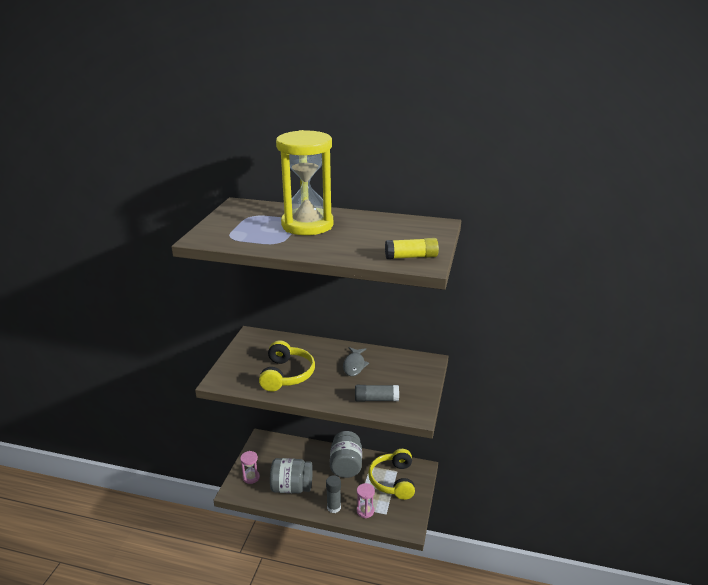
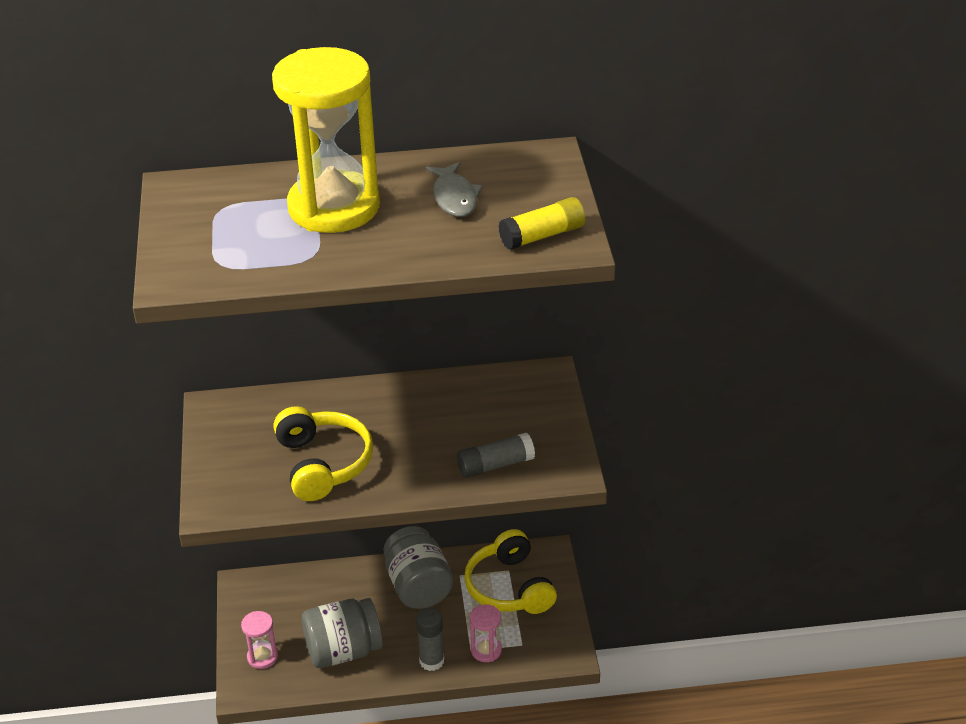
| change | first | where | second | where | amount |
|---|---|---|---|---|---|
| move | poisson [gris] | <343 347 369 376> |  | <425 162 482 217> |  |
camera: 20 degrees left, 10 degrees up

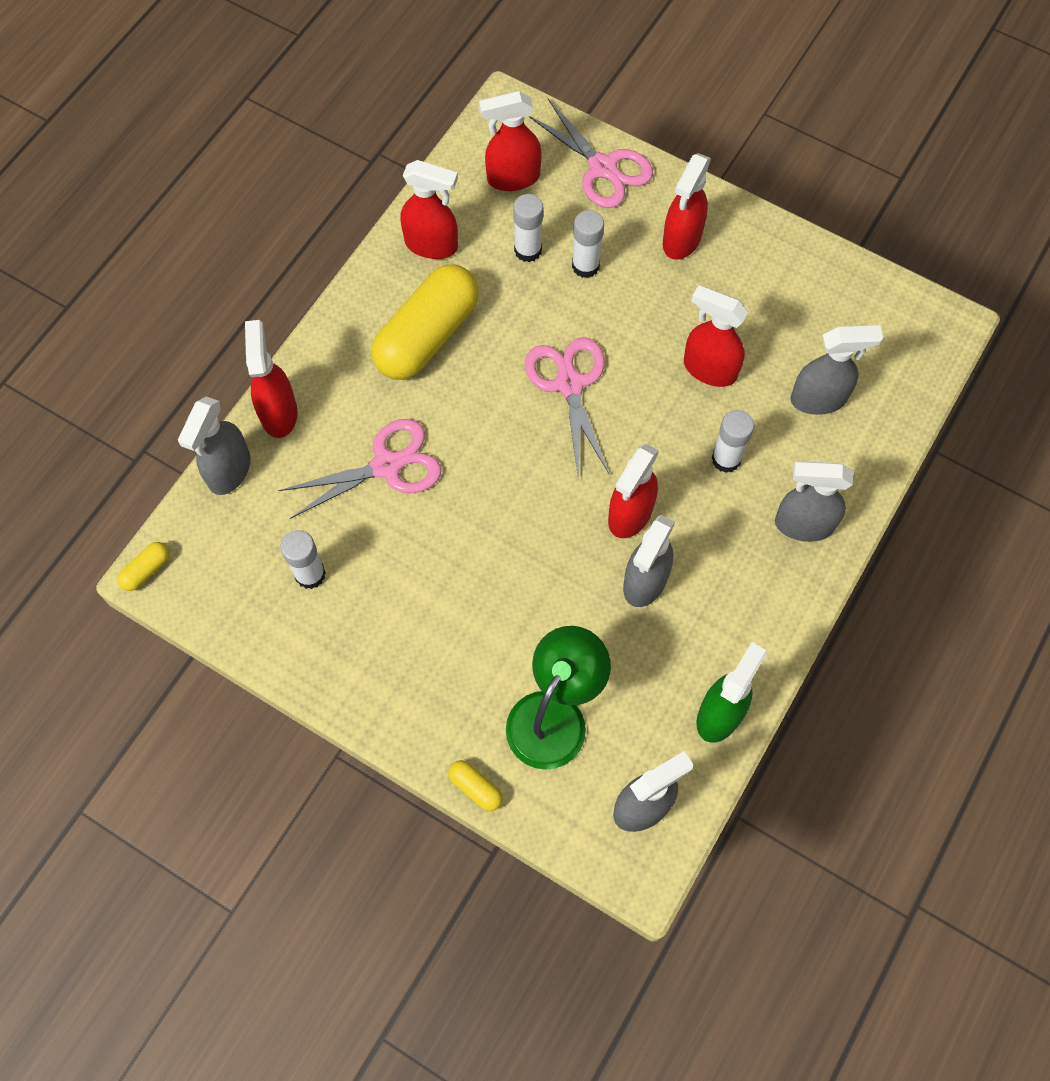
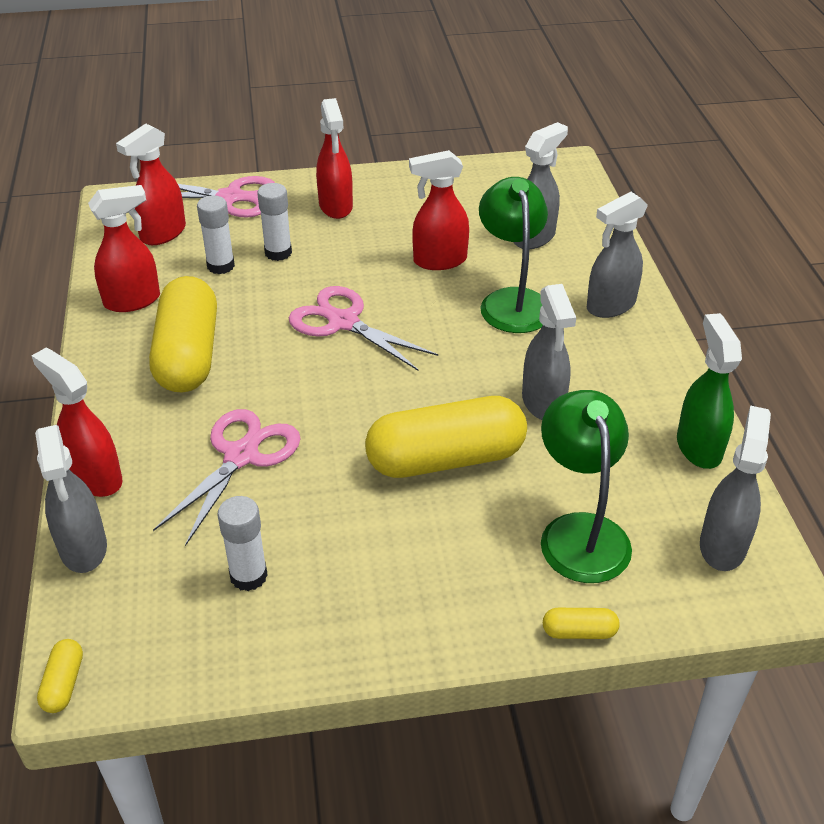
| change | first | where | second | where | amount |
|---|---|---|---|---|---|
| delete | vaporisateur [rouge] | <608 444 659 538> |  |  |  |
| replace | bâton de colle [blanc] | <711 410 754 473> | lampe [vert] | <479 177 548 333> |  |
| insert |  |  | gélule [jaune] | <365 396 527 478> |  |
camera: 40 degrees left, 25 degrees down

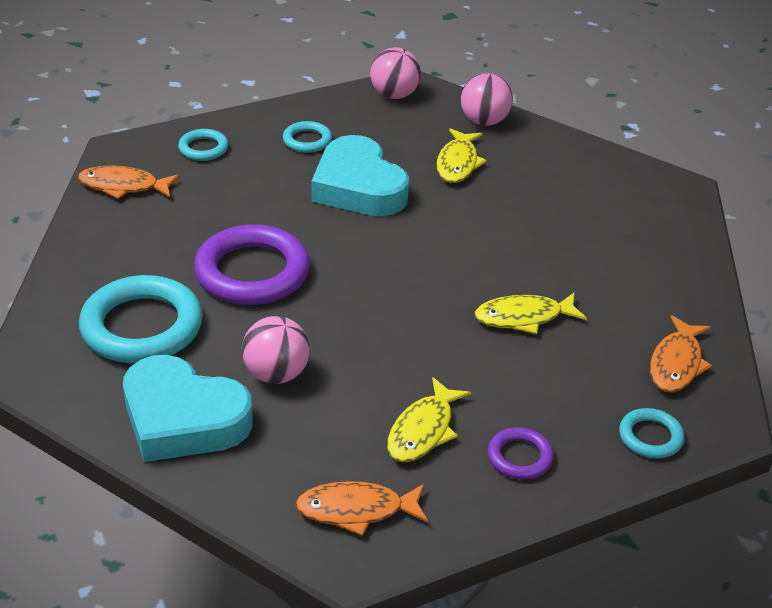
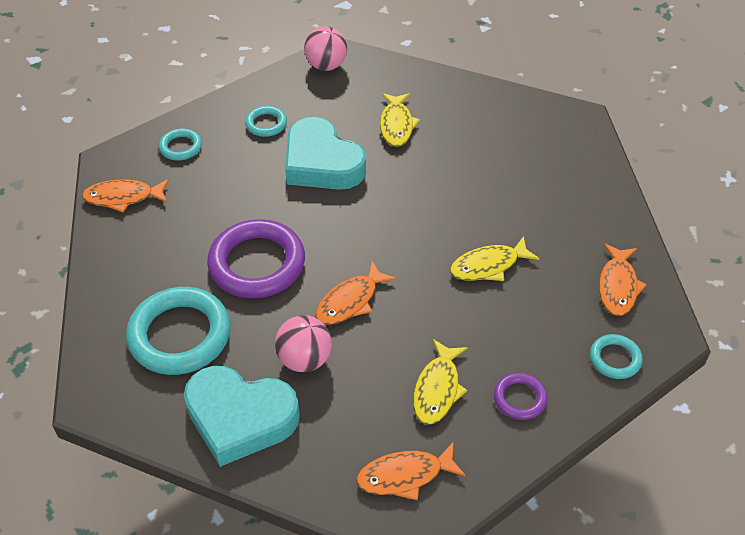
| change | first | where | second | where | amount |
|---|---|---|---|---|---|
| delete | balle [rose] | <461 73 513 126> |  |  |  |
| insert |  |  | poisson [orange] | <316 261 396 325> |  |
camera: 10 degrees left, 10 degrees up

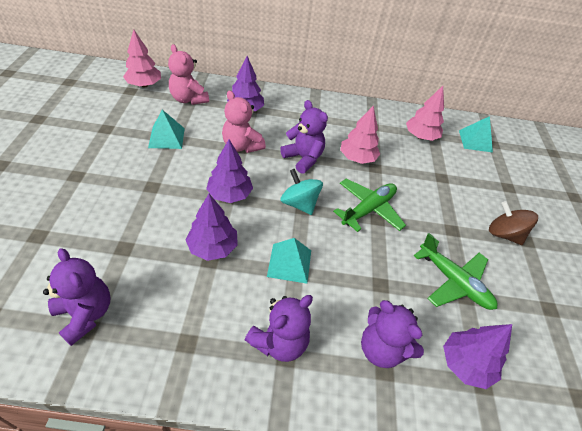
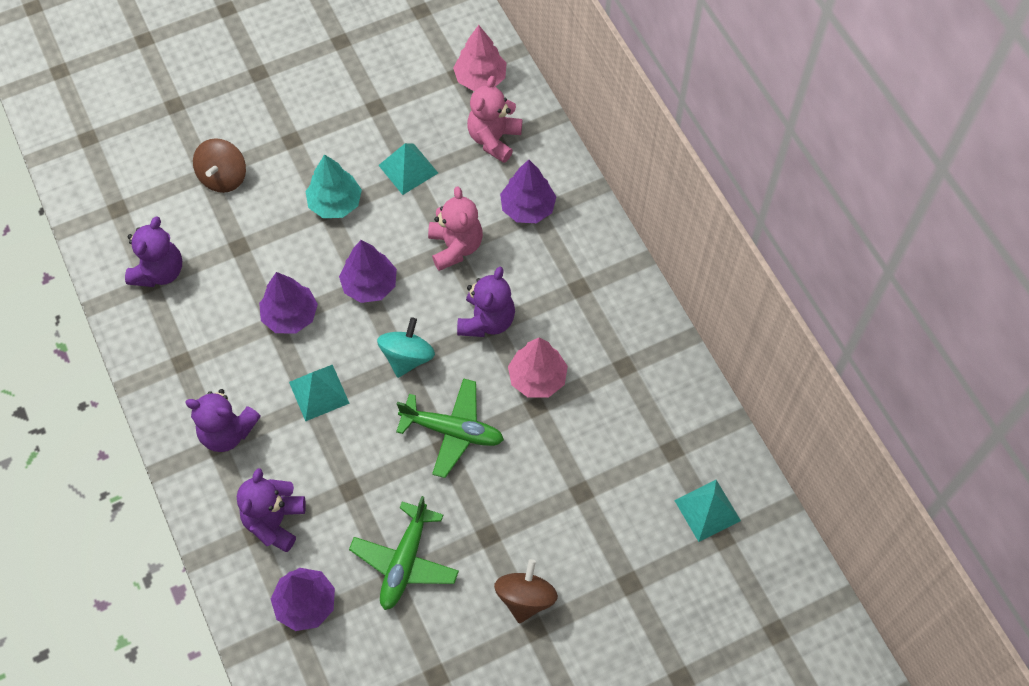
| change | first | where | second | where | amount |
|---|---|---|---|---|---|
| rotate | ours en peluche [rose] | <222 90 266 153> |  | <428 186 483 271> | 150 degrees clockwise |
| delete | arbre [rose] | <406 86 444 141> |  |  |  |
| insert |  |  | toupie [marron] | <193 138 246 193> |  |
| insert |  |  | arbre [turquoise] | <305 154 362 218> |  |
camera: 65 degrees right, 15 degrees up

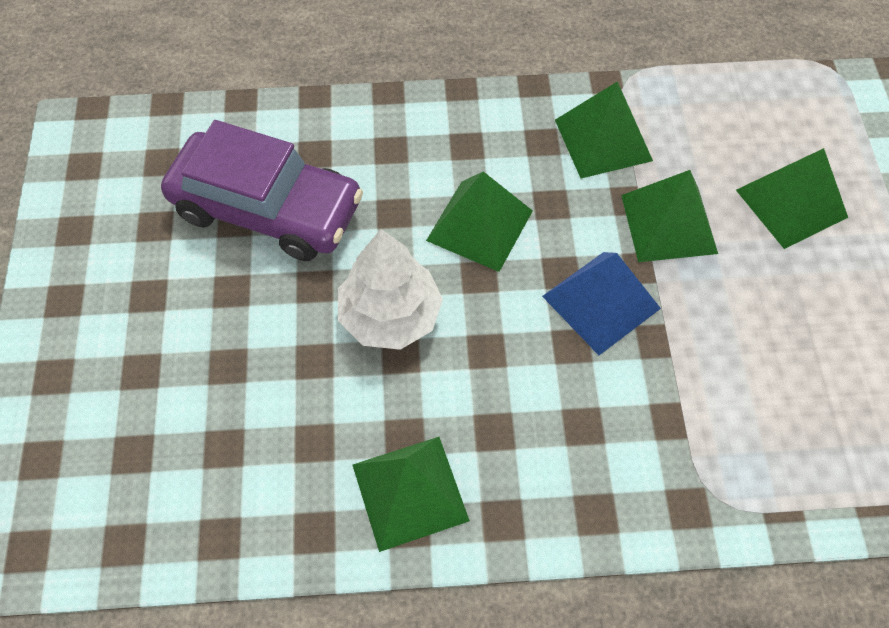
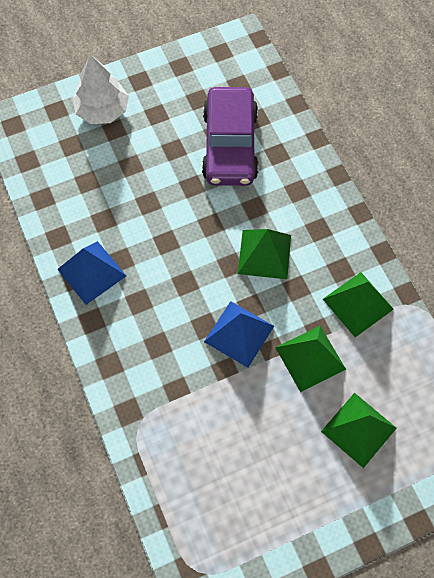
| change | first | where | second | where | amount |
|---|---|---|---|---|---|
| move | arbre [blanc] | <338 229 443 350> |  | <72 54 129 124> |  |
| recolor | pyramide [vert] | <353 437 470 552> | pyramide [bleu] | <57 241 126 305> |  |
camera: 70 degrees right, 5 degrees up

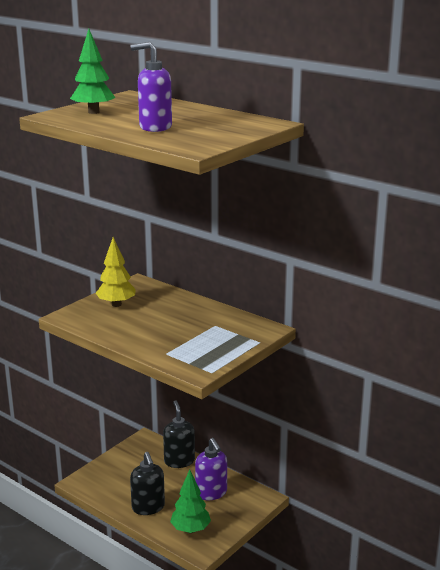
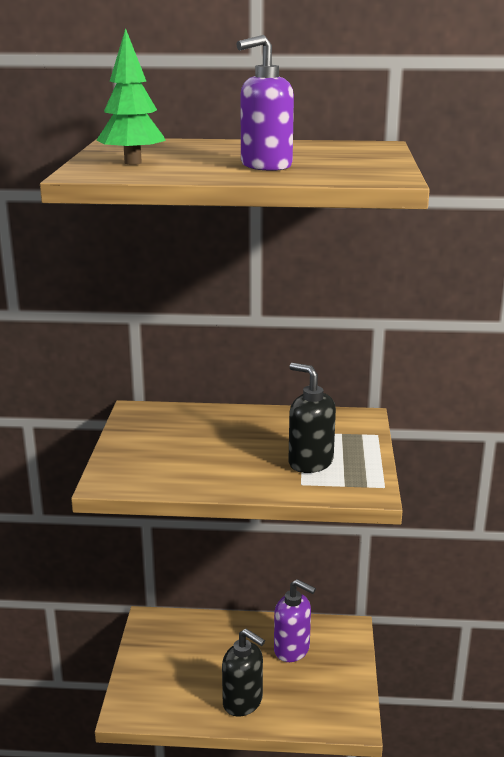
| change | first | where | second | where | amount |
|---|---|---|---|---|---|
| delete | arbre [jaune] | <96 237 135 307> |  |  |  |
| move | distributeur de savon [noir] | <163 400 195 468> |  | <288 363 336 473> |  |
| delete | arbre [vert] | <170 470 211 533> |  |  |  |
camera: 35 degrees left, 0 degrees up

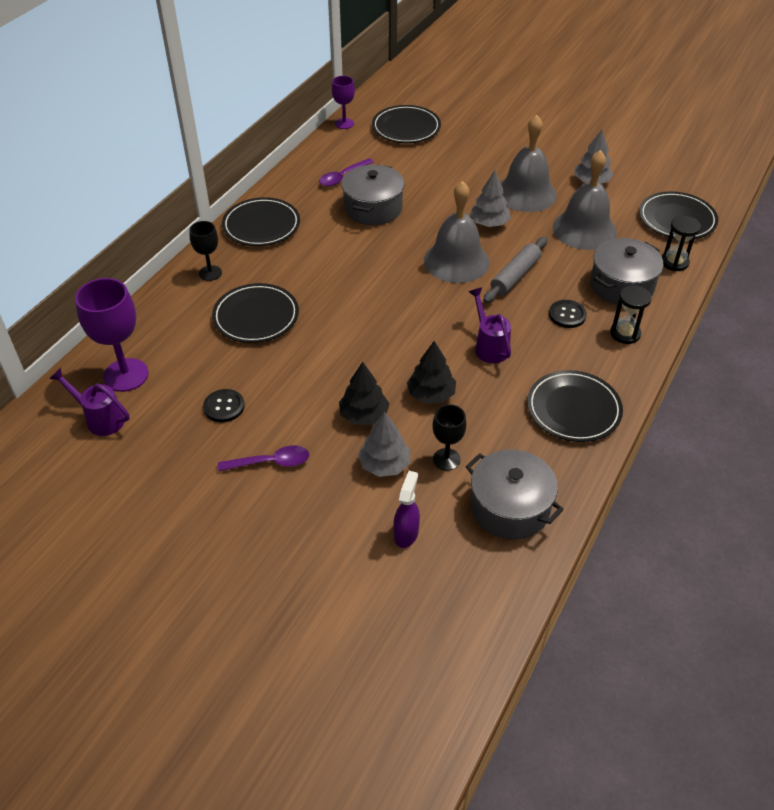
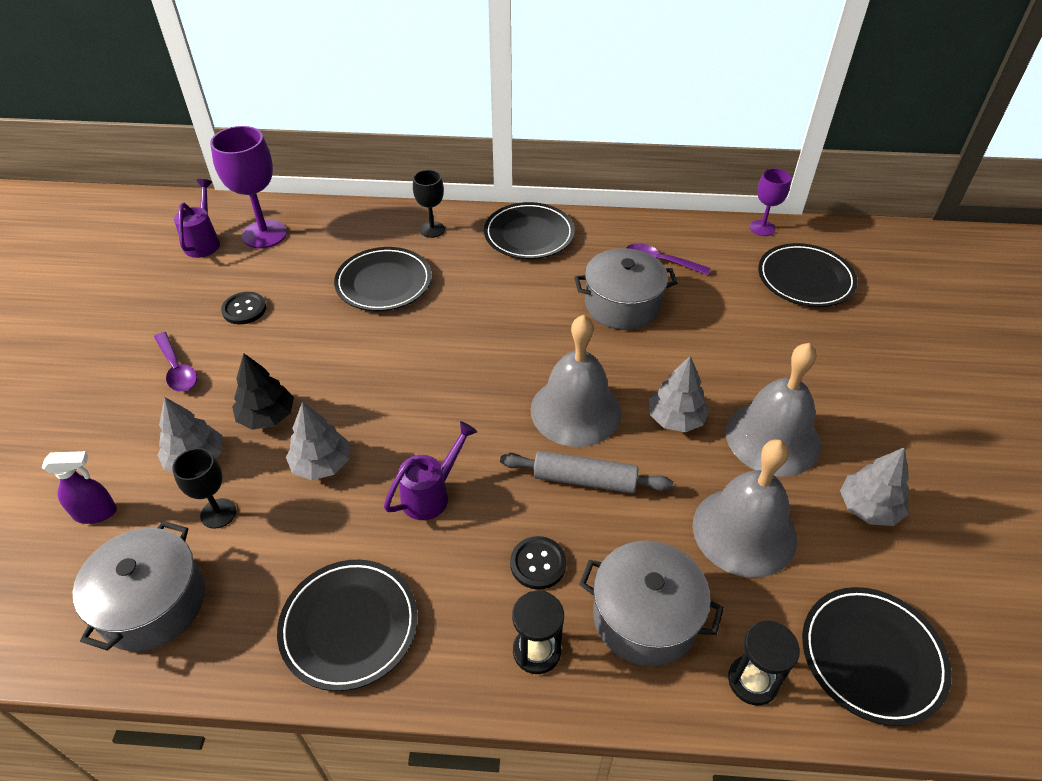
| change | first | where | second | where | amount |
|---|---|---|---|---|---|
| recolor | arbre [noir] | <407 341 456 403> | arbre [gris] | <286 402 349 480> |  |
camera: 65 degrees right, 0 degrees up

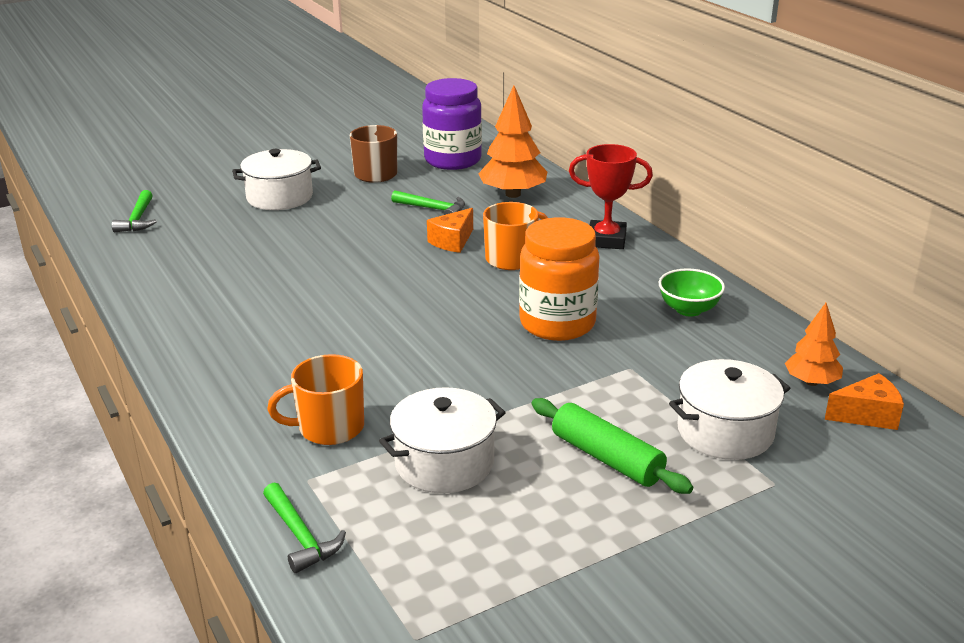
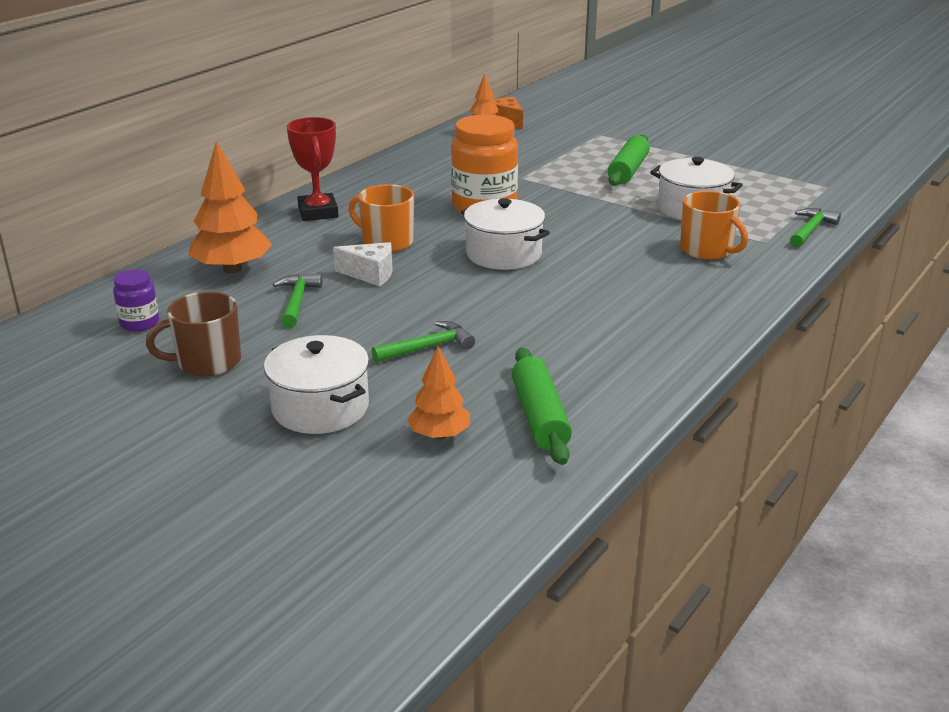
| change | first | where | second | where | amount |
|---|---|---|---|---|---|
| move | marteau [vert] | <112 190 157 232> |  | <372 321 475 363> |  |
| resize | bocal [violet] | <422 78 482 170> |  | <113 269 159 331> | x0.49 |
| recolor | fromage [orange] | <427 208 473 253> | fromage [blanc] | <333 242 392 286> |  |
| delete | bol [vert] | <659 268 725 317> |  |  |  |
| move | marmite [blanc] | <669 359 790 460> |  | <461 198 550 270> |  |
| insert |  |  | arbre [orange] | <407 346 470 439> |  |
| insert |  |  | rouleau à pâtisserie [vert] | <512 348 572 465> |  |
camera: 115 degrees left, 0 degrees up

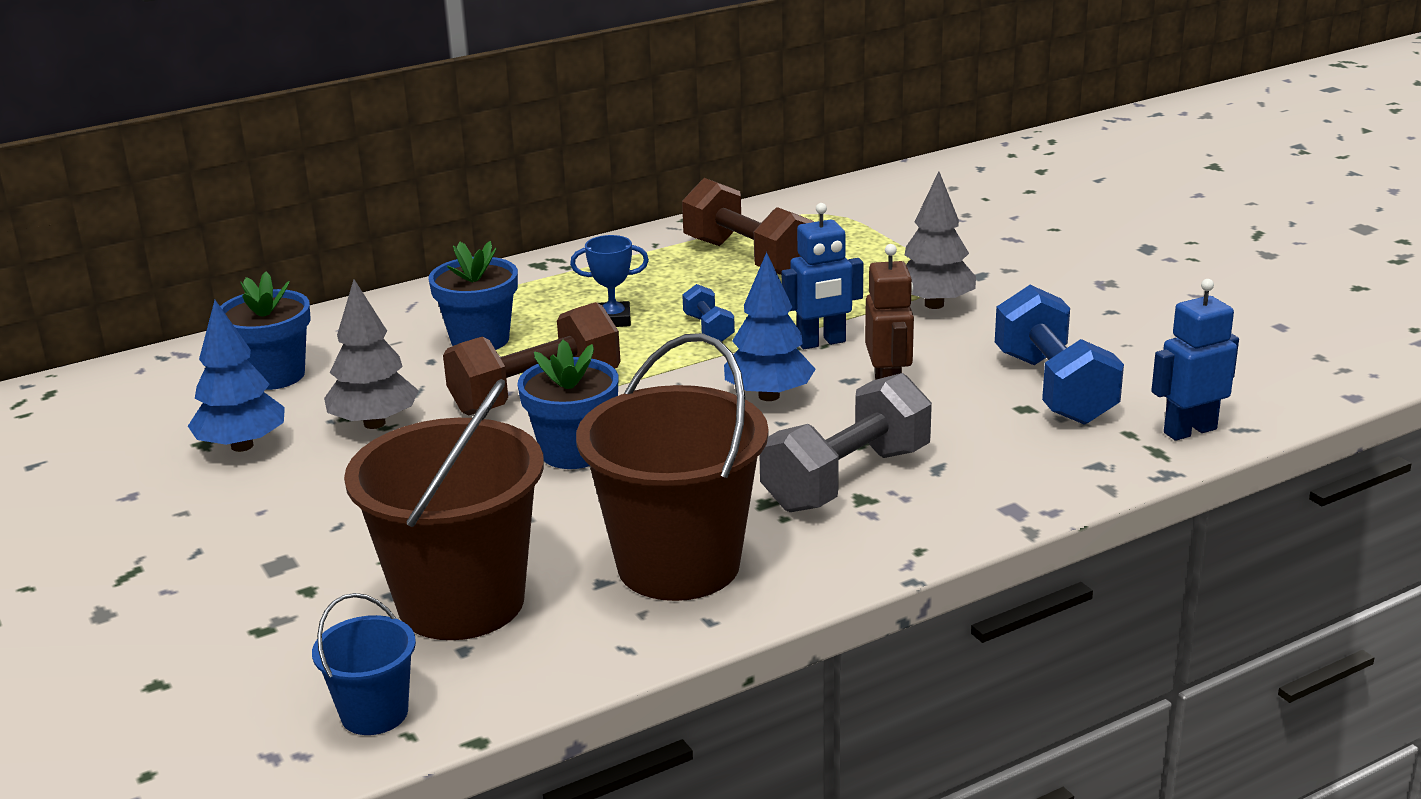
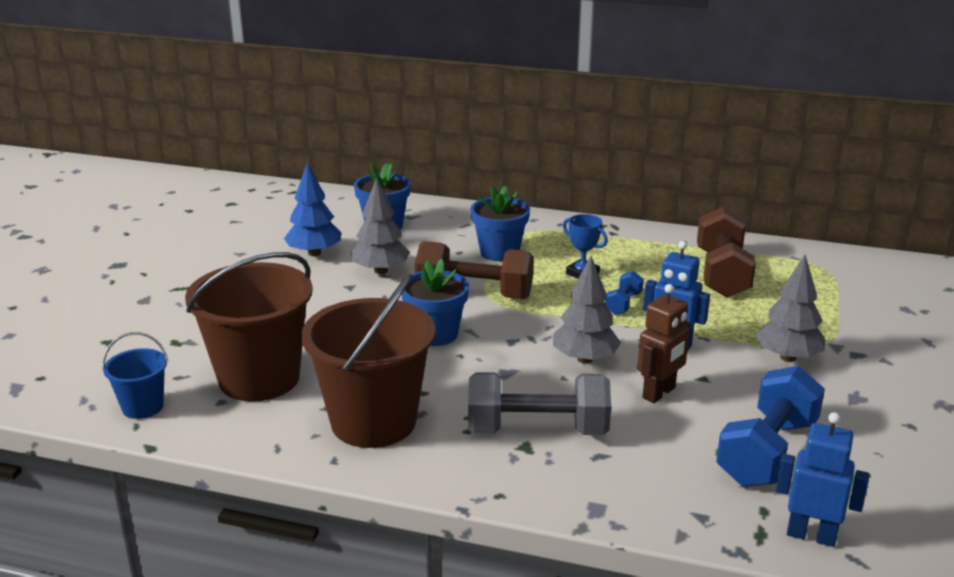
| change | first | where | second | where | amount |
|---|---|---|---|---|---|
| recolor | arbre [bleu] | <724 252 815 401> | arbre [gris] | <553 256 621 364> |  |
camera: 45 degrees right, 0 degrees up

